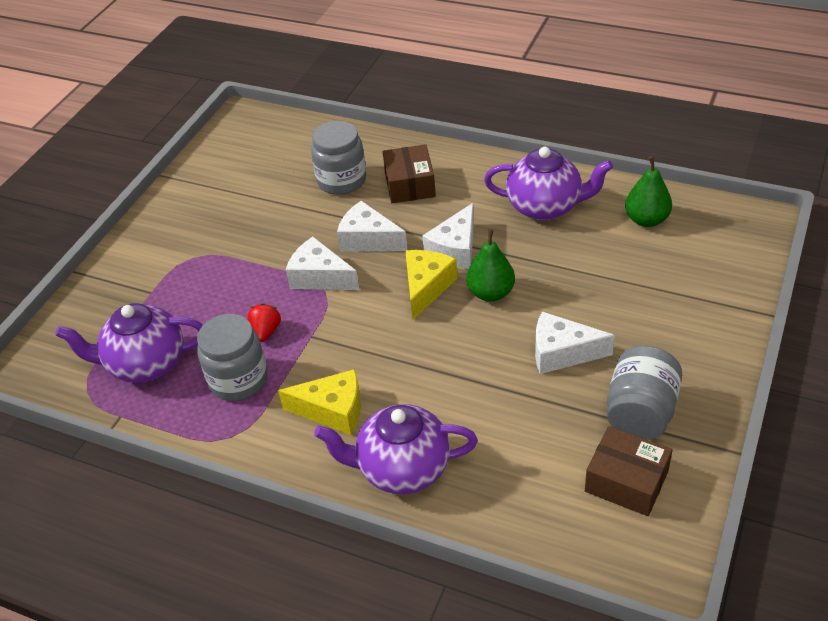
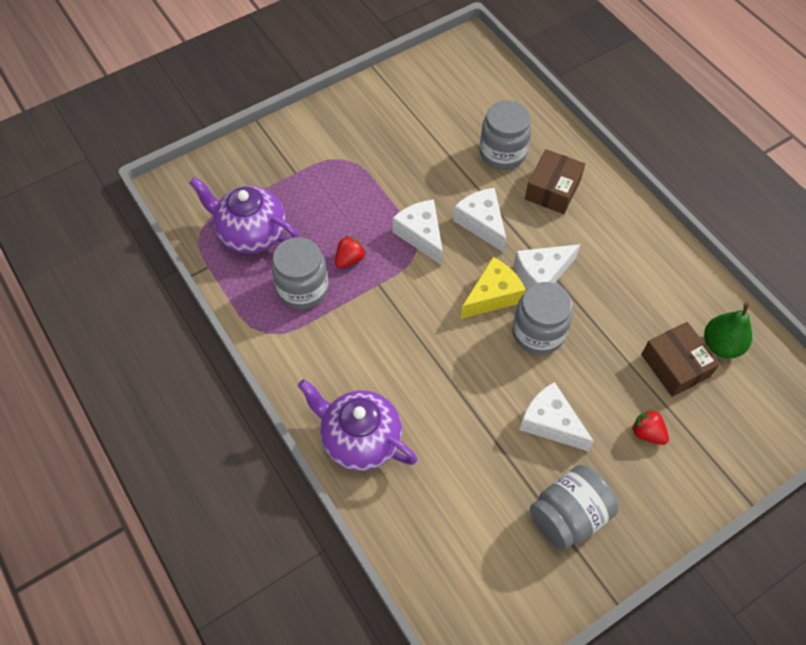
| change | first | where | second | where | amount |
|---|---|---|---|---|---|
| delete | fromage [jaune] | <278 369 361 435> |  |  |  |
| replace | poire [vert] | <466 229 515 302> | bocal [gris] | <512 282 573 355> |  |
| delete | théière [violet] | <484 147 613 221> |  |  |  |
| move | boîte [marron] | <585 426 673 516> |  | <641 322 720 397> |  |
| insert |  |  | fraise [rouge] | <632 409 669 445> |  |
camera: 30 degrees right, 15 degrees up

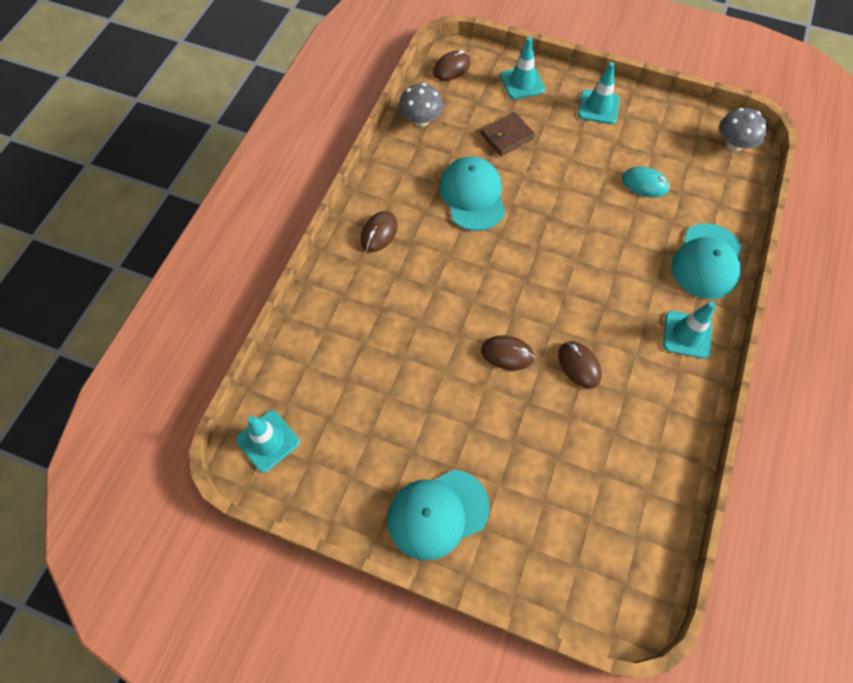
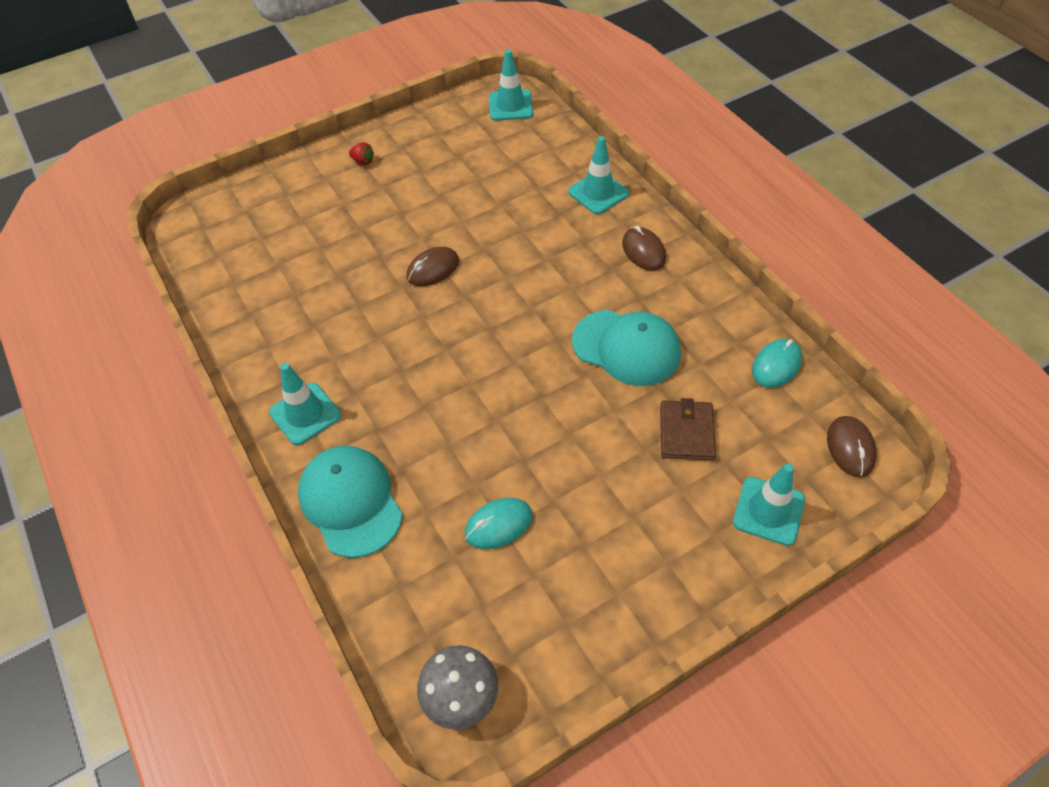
| change | first | where | second | where | amount |
|---|---|---|---|---|---|
| replace | casquette [turquoise] | <387 469 490 560> | fraise [rouge] | <349 142 374 165> |  |
| replace | champignon [gris] | <399 83 444 127> | souris [turquoise] | <752 339 802 388> |  |
| delete | souris [marron] | <558 341 602 388> |  |  |  |
| move | cône de chantier [turquoise] | <578 62 620 124> |  | <568 136 629 214> |  |
camera: 130 degrees right, 10 degrees down

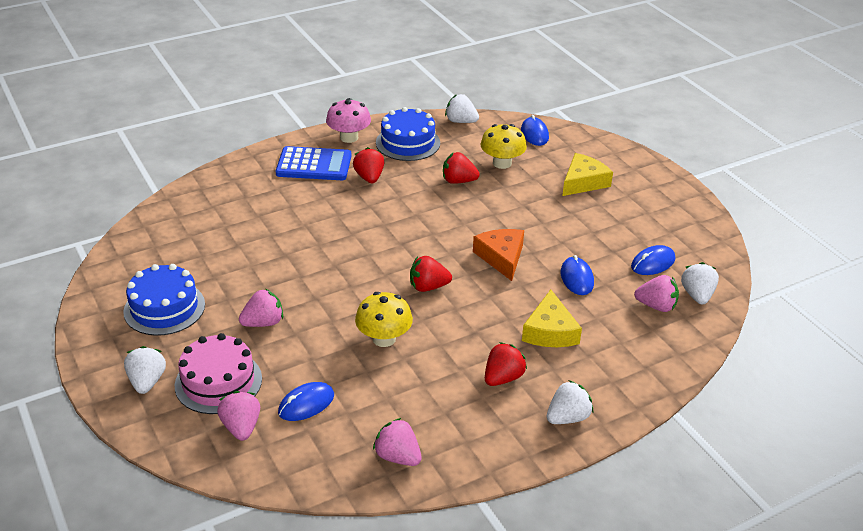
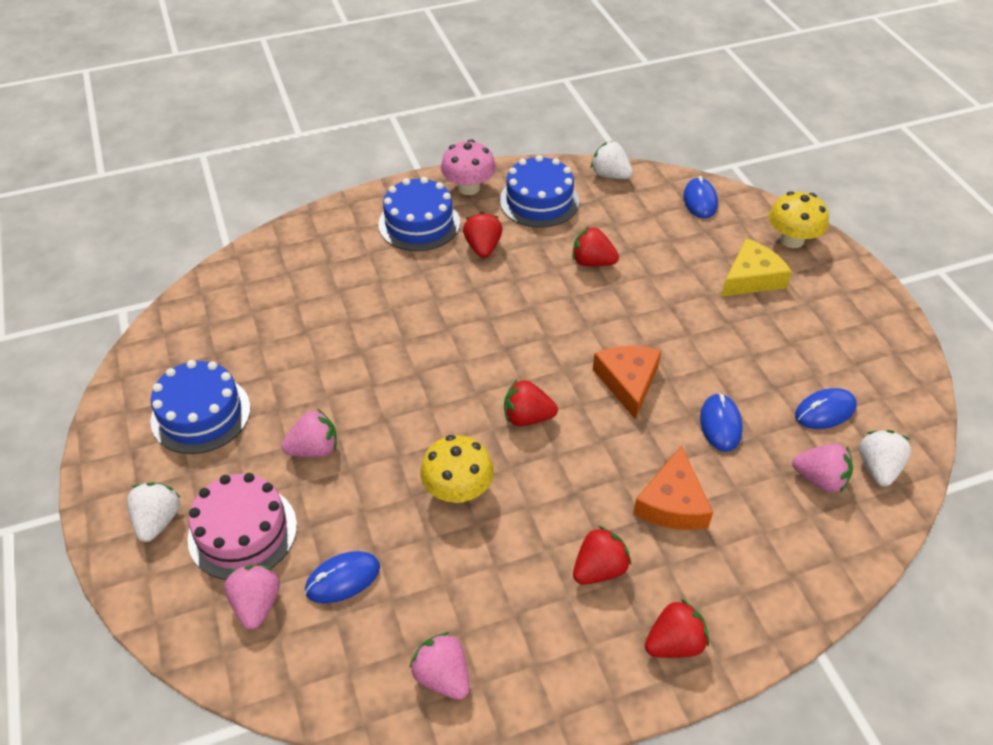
| change | first | where | second | where | amount |
|---|---|---|---|---|---|
| replace | calculatrice [bleu] | <276 146 351 180> | gâteau [bleu] | <378 177 460 251> |  |
| move | champignon [jaune] | <480 124 527 169> |  | <769 191 829 248> |  |
| recolor | fromage [jaune] | <522 290 582 347> | fromage [orange] | <633 445 713 530> |  |
| recolor | fraise [blanc] | <547 380 593 424> | fraise [rouge] | <645 599 709 658> |  |
camera: 10 degrees right, 10 degrees up

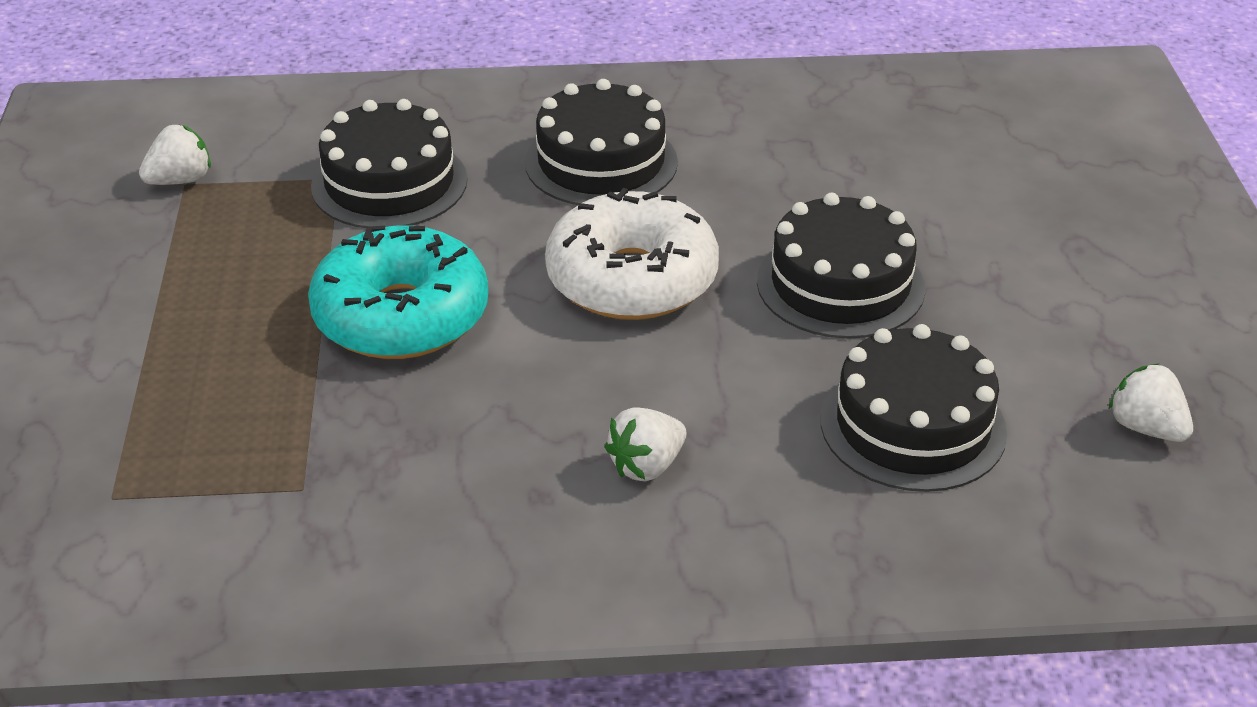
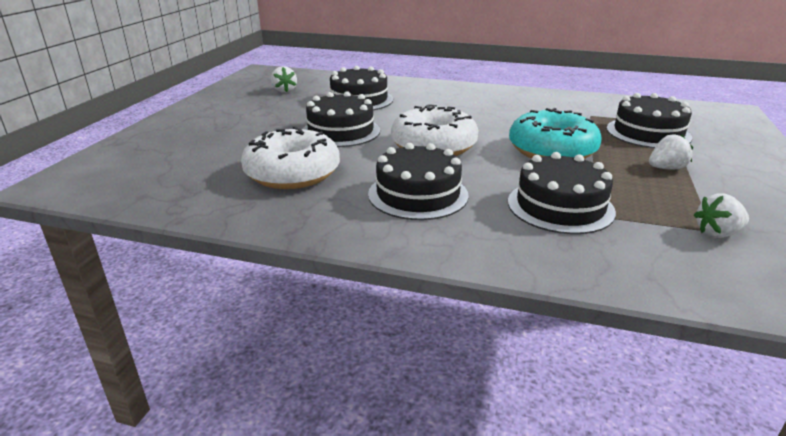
| change | first | where | second | where | amount |
|---|---|---|---|---|---|
| move | fraise [blanc] | <605 407 686 481> |  | <649 134 693 169> |  |
| insert |  |  | beignet [blanc] | <241 126 340 189> |  |
| insert |  |  | gâteau [noir] | <607 93 692 148> |  |
camera: 160 degrees left, 10 degrees down

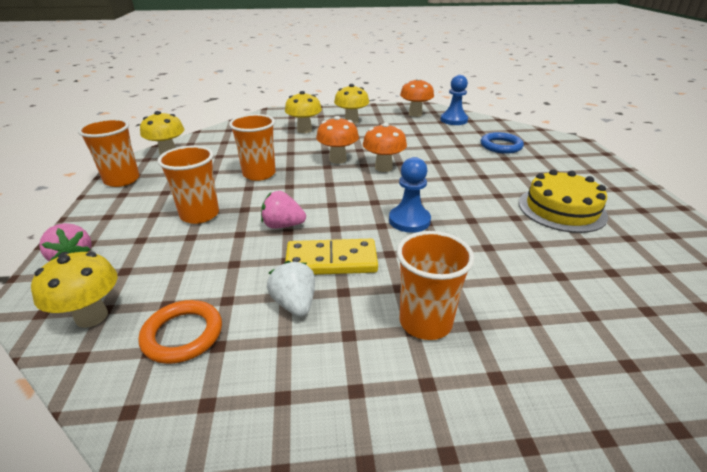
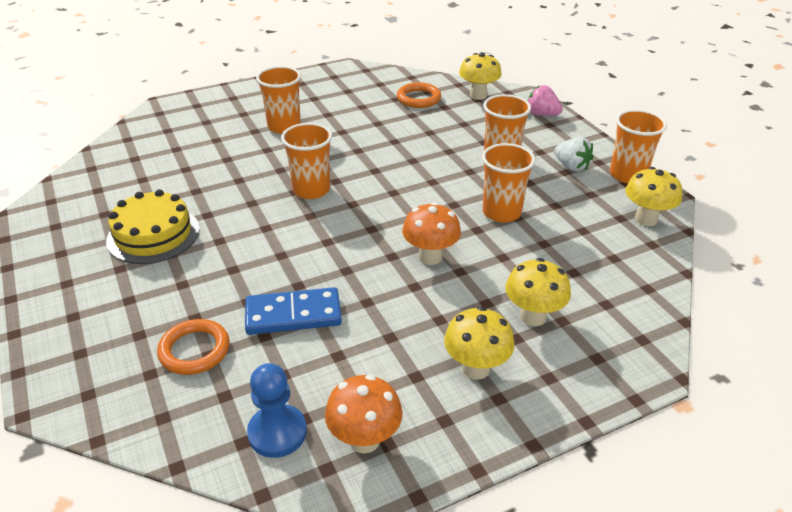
| change | first | where | second | where | amount |
|---|---|---|---|---|---|
| delete | fraise [rose] | <261 191 306 229> |  |  |  |
| move | fraise [blanc] | <267 261 315 317> |  | <554 137 594 172> |  |
| delete | domino [jaune] | <285 239 378 275> |  |  |  |
| delete | champignon [orange] | <363 123 407 172> |  |  |  |
| replace | pion [bleu] | <389 157 431 233> | gobelet [orange] | <281 123 332 199> |  |
| recolor | anneau [bleu] | <481 132 524 154> | anneau [orange] | <157 319 230 375> |  |
| insert |  |  | domino [bleu] | <245 287 342 335> |  |
camera: 160 degrees right, 5 degrees up

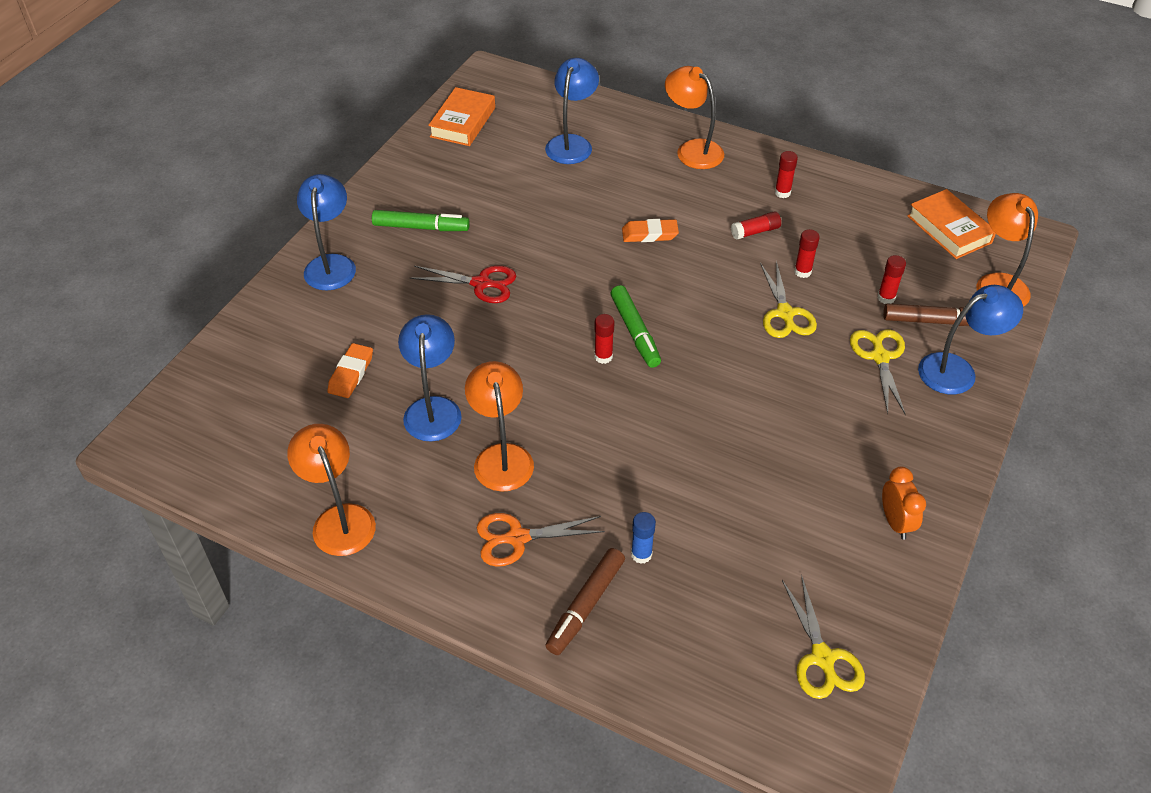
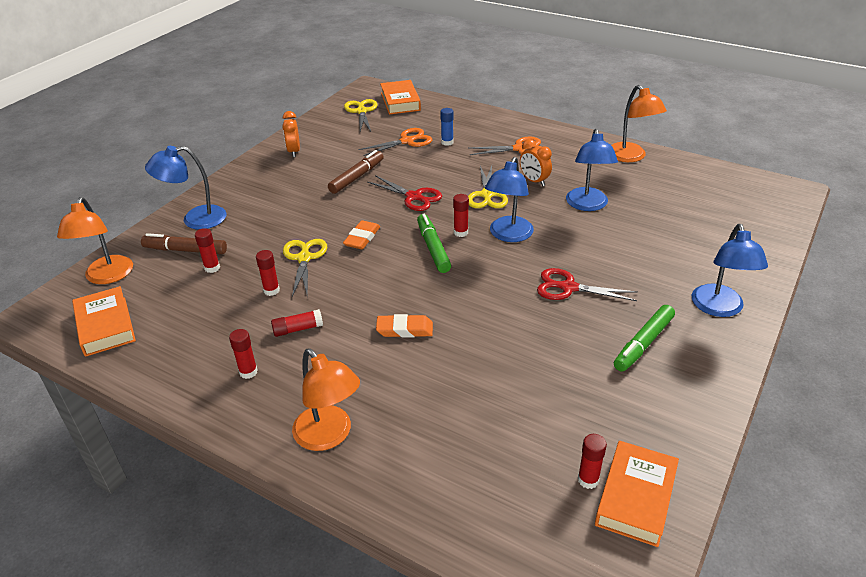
| change | first | where | second | where | amount |
|---|---|---|---|---|---|
| move | gomme [orange] | <327 343 373 398> |  | <343 220 380 249> |  |
| rotate | feutre [vert] | <372 210 470 231> |  | <614 305 675 372> | 60 degrees counterclockwise |
| replace | lampe [orange] | <465 361 534 492> | réveil [orange] | <520 139 552 186> |  |
| move | lampe [bleu] | <545 58 599 164> |  | <485 157 534 242> |  |
| move | feutre [marron] | <546 548 625 655> |  | <328 150 384 194> |  |
| move | ciseaux [jaune] | <850 329 906 415> |  | <468 165 508 208> |  |
| insert |  |  | ciseaux [orange] | <359 128 432 156> |  |
| insert |  |  | ciseaux [rouge] | <368 175 442 211> |  |
| insert |  |  | livre [orange] | <380 80 421 115> |  |
| insert |  |  | bâton de colle [rouge] | <578 434 607 489> |  |
camera: 175 degrees left, 10 degrees down

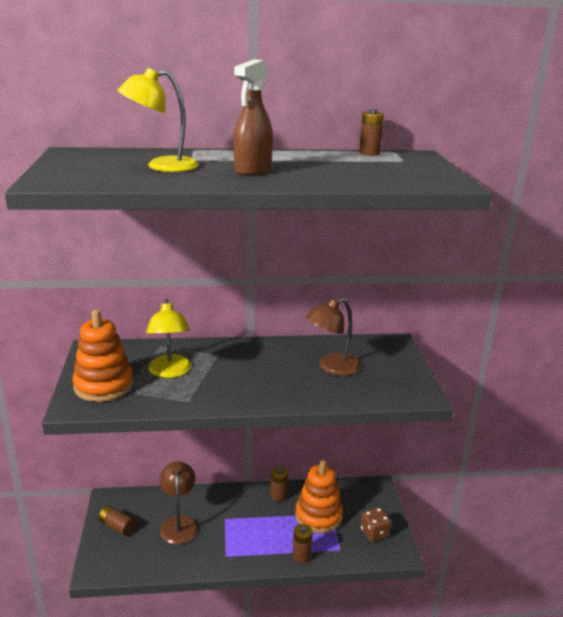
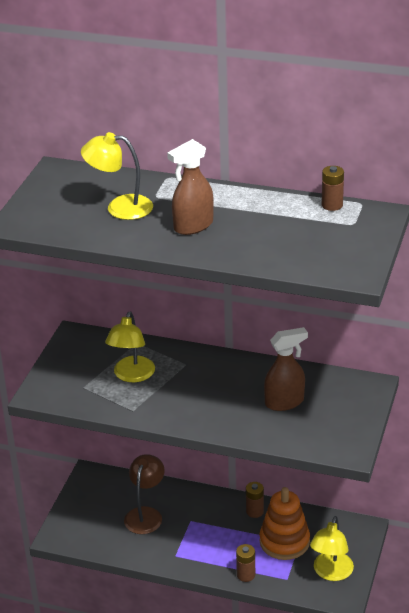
| change | first | where | second | where | amount |
|---|---|---|---|---|---|
| delete | jouet à empiler [orange] | <72 309 133 402> |  |  |  |
| delete | pile [marron] | <99 505 135 536> |  |  |  |
| replace | lampe [marron] | <306 298 361 376> | vaporisateur [marron] | <264 327 308 411> |  |
| replace | dé [marron] | <360 507 391 542> | lampe [jaune] | <310 516 354 581> |  |
camera: 25 degrees right, 10 degrees up

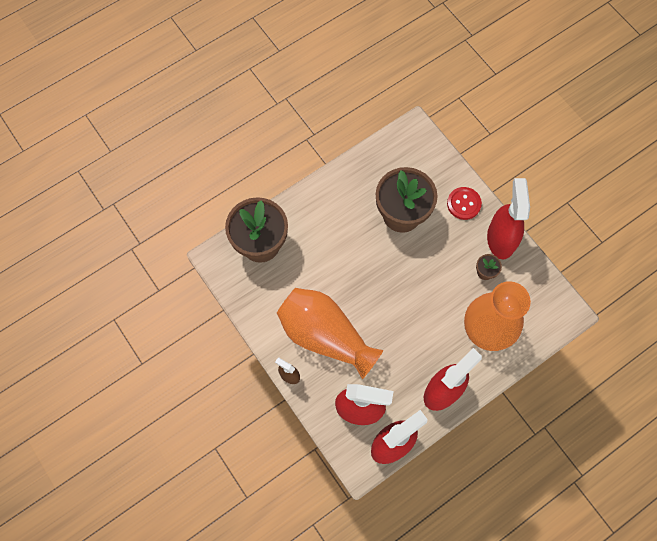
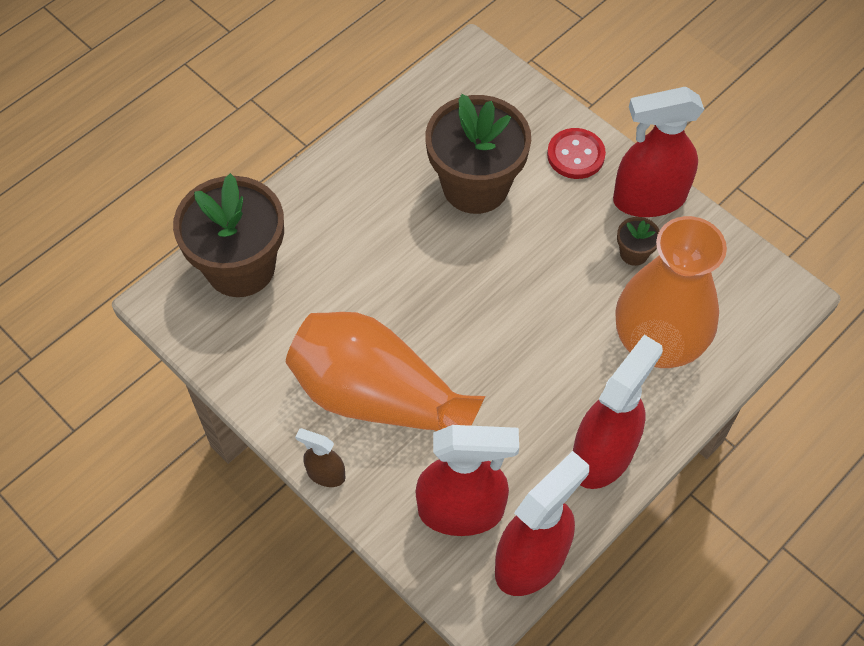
| change | first | where | second | where | amount |
|---|---|---|---|---|---|
| rotate | vaporisateur [rouge] | <487 178 530 259> |  | <613 87 705 217> | 90 degrees counterclockwise |
camera: 10 degrees left, 10 degrees down

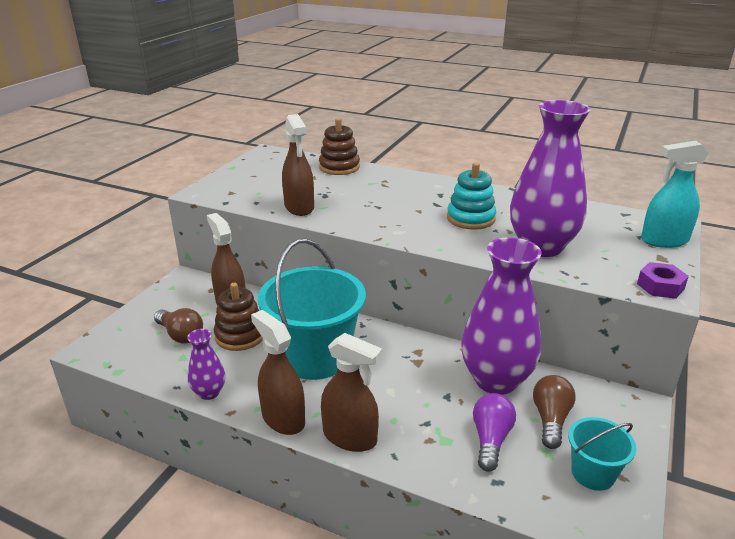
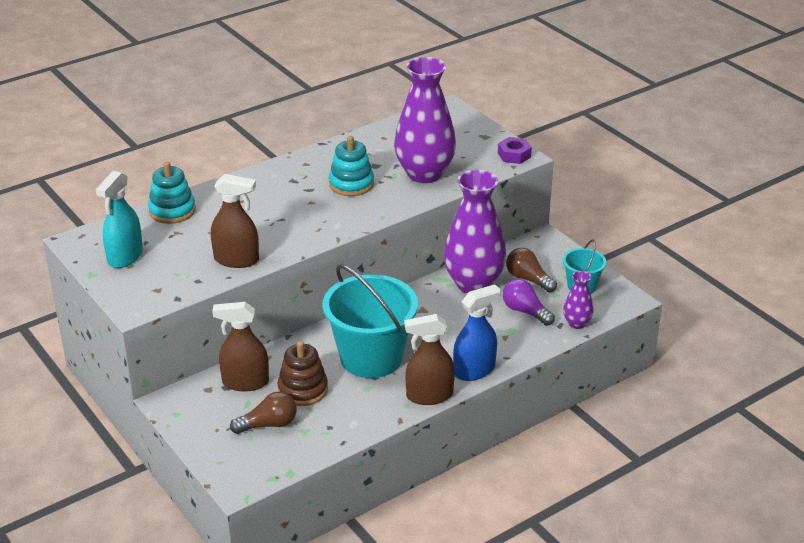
| change | first | where | second | where | amount |
|---|---|---|---|---|---|
| move | vase [violet] | <187 329 225 400> |  | <563 271 594 329> |  |
| recolor | jouet à empiler [marron] | <319 118 360 175> | jouet à empiler [turquoise] | <148 162 196 224> |  |
| recolor | vaporisateur [marron] | <321 333 382 452> | vaporisateur [bleu] | <453 284 501 381> |  |
| move | vaporisateur [turquoise] | <641 141 709 248> |  | <96 171 143 268> |  |
camera: 60 degrees left, 5 degrees up

